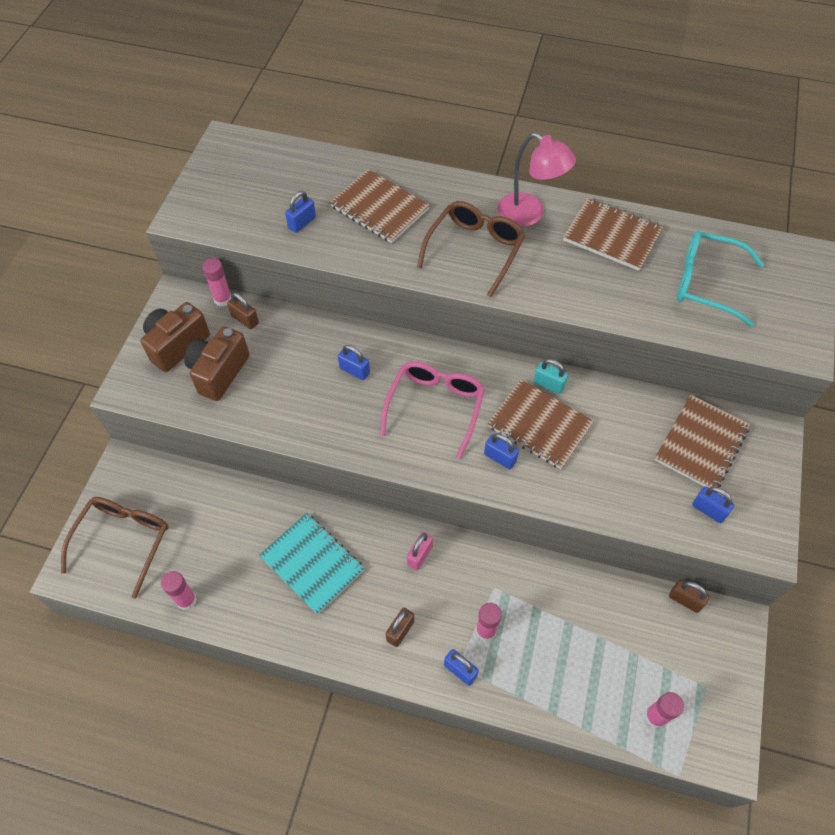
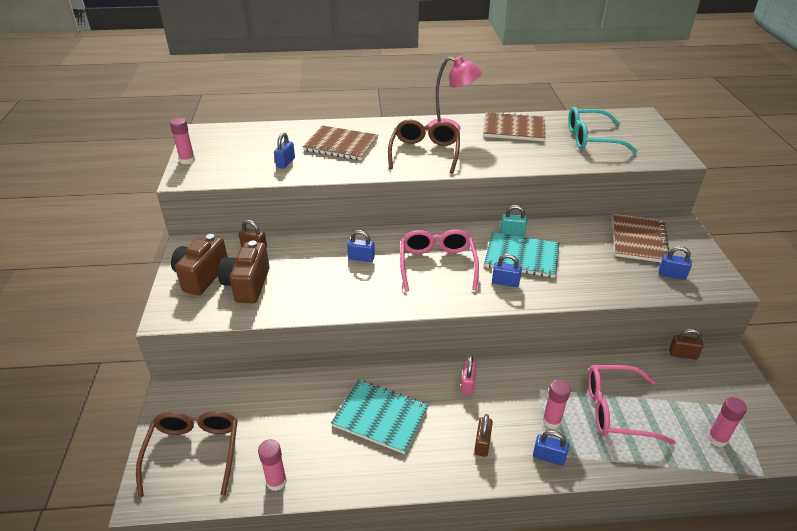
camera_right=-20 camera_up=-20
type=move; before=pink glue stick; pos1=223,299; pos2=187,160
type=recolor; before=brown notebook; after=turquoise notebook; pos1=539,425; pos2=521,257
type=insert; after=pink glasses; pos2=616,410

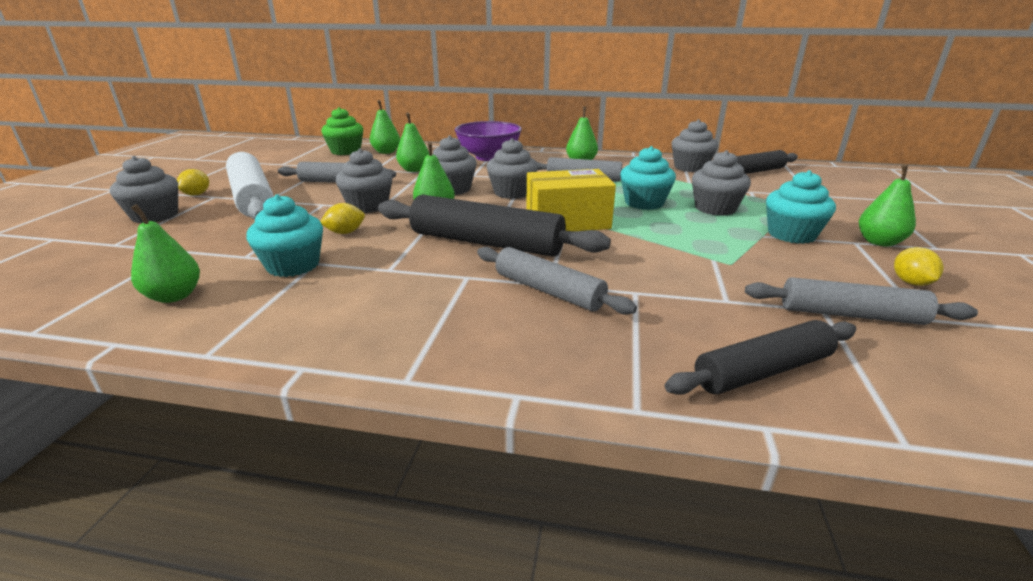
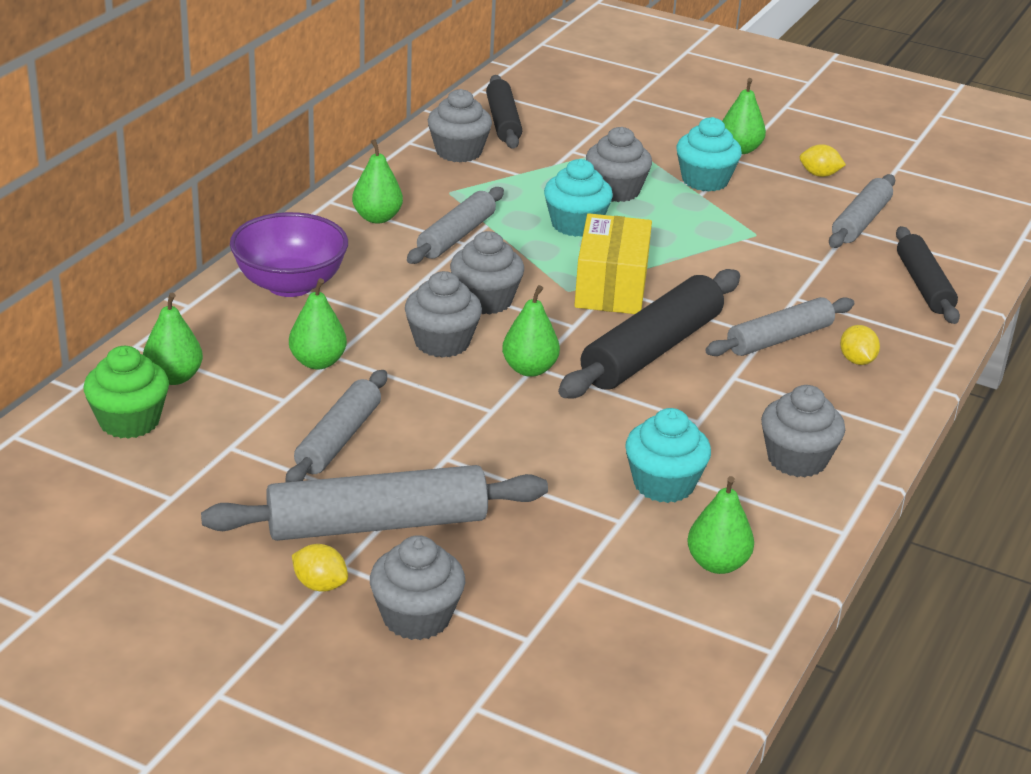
camera_right=-75 camera_up=5
type=move; before=grey cupcake; pos1=368,206; pos2=797,459
type=recolor; before=white rolling pin; after=grey rolling pin; pos1=252,198; pos2=377,524
type=move; before=yellow lemon; pos1=345,232; pos2=857,360

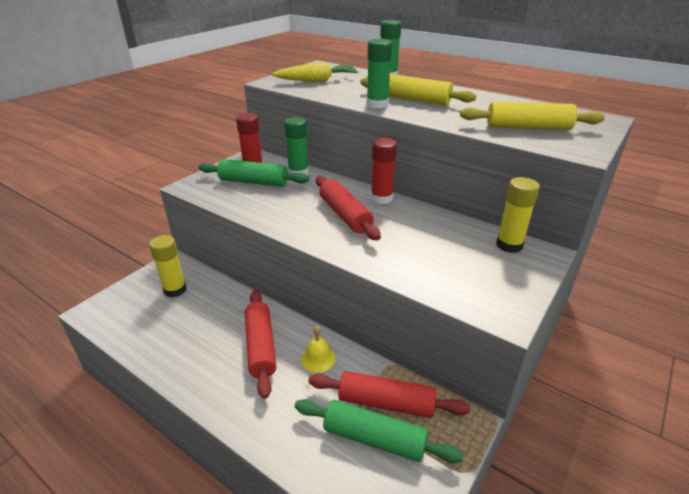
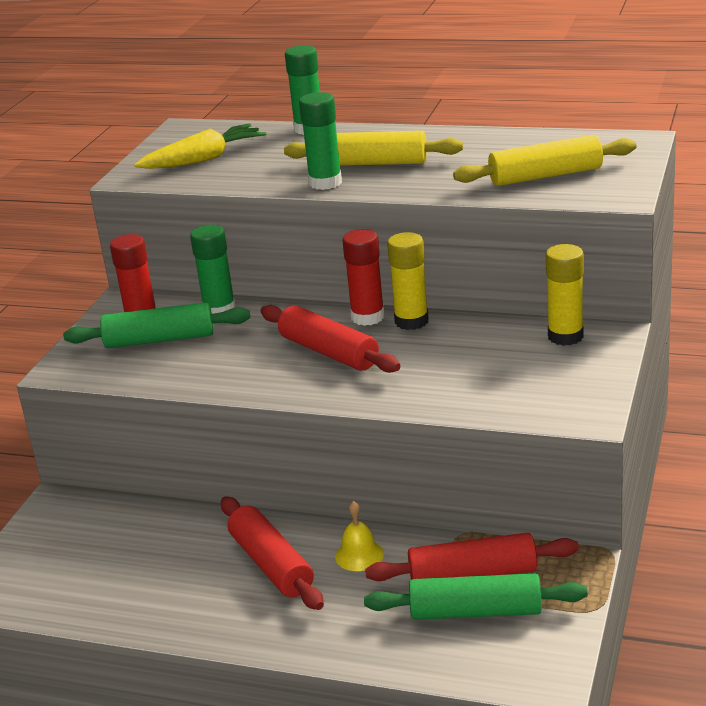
camera_right=-15 camera_up=-5
type=move; before=yellow glue stick; pos1=175,290; pos2=411,321

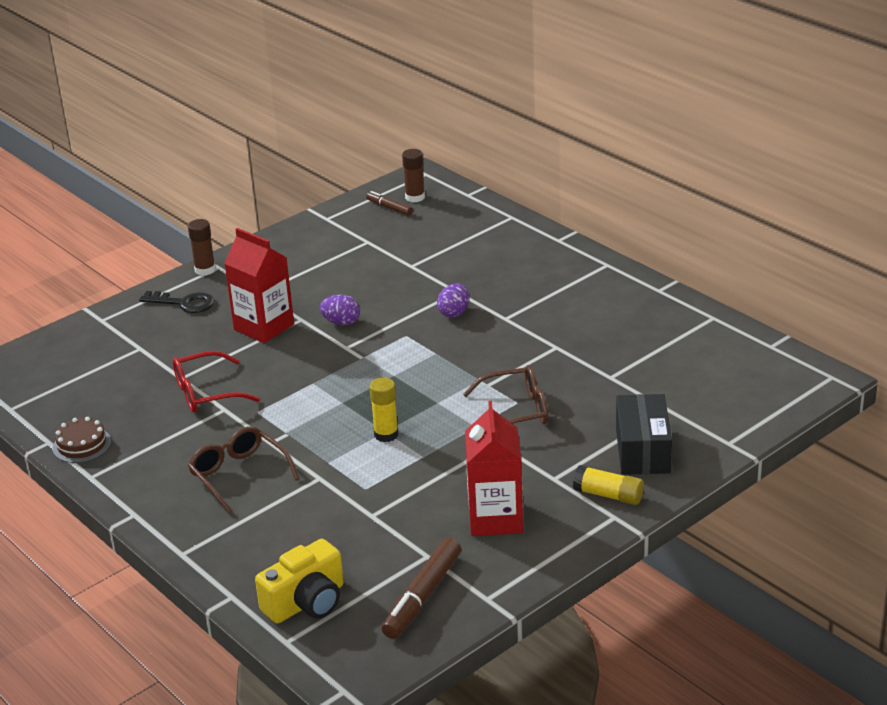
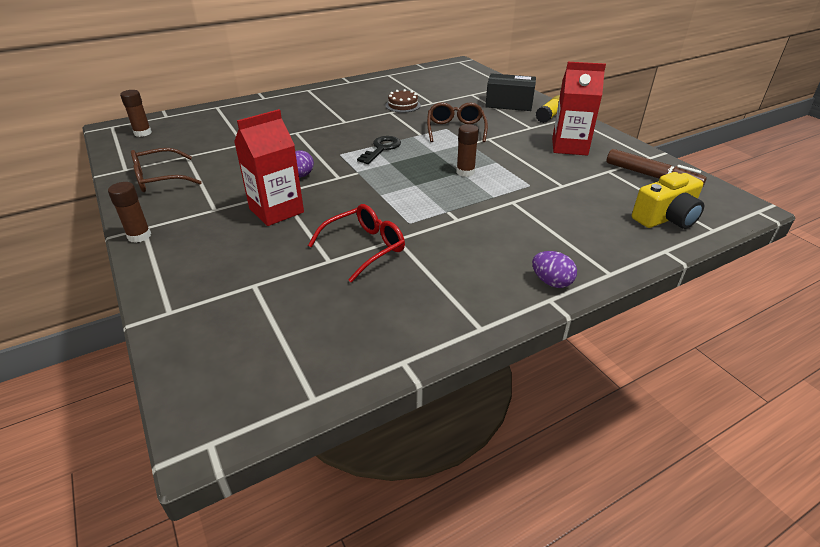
camera_right=-80 camera_up=5
type=delete; before=brown marker; pos1=389,208
type=move; before=purple egg; pos1=454,313; pos2=551,282
type=move; before=black key; pos1=184,303; pos2=381,149
type=rotate; before=red glasses; pos1=206,393; pos2=365,247; turn=-120
type=recolor; before=yellow glue stick; after=brown glue stick; pos1=386,434; pos2=465,172
type=move; before=brown cake; pos1=82,445; pos2=403,105
type=move; before=brown glasses; pos1=239,475; pos2=159,179
type=rotate; before=yellow camera; pos1=306,602; pos2=666,218; turn=90

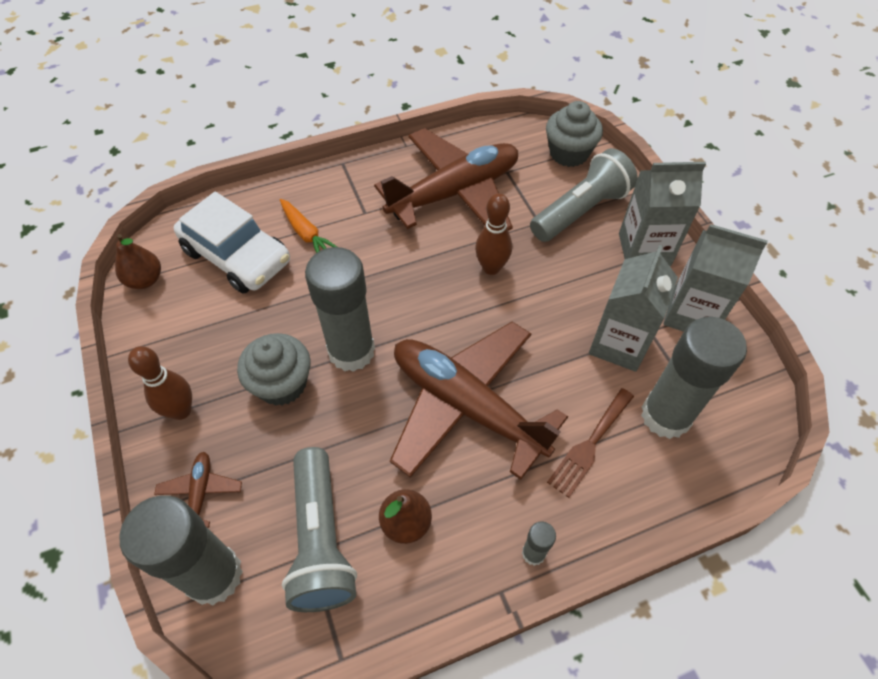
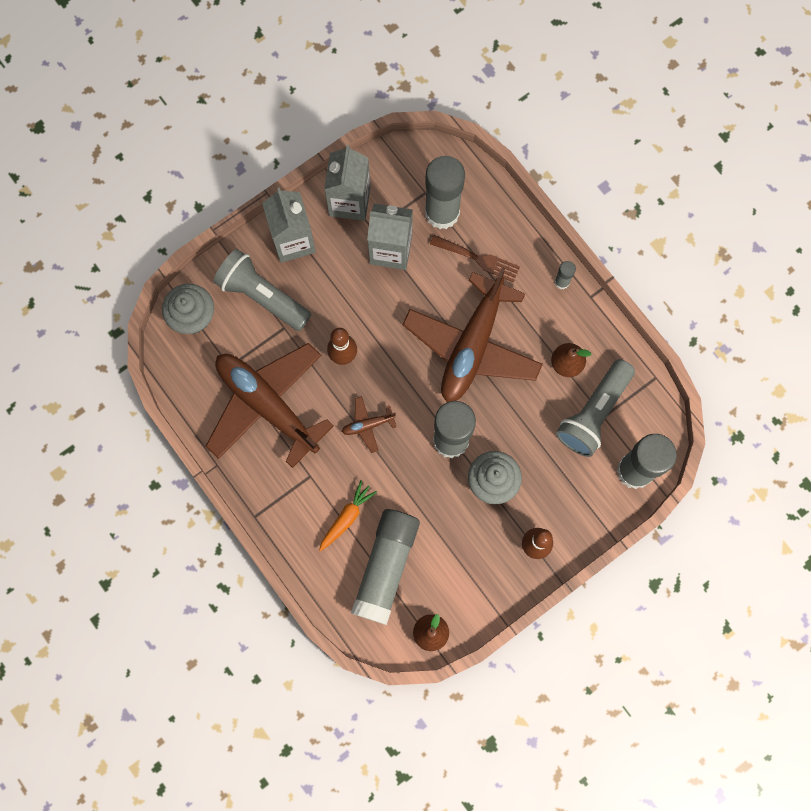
camera_right=-105 camera_up=20
type=replace; before=white car; after=grey glue stick; pos1=237,256; pos2=386,567
type=rotate; before=grey flashlight; pos1=320,540; pos2=593,413; turn=150
type=move; before=brown plane; pos1=201,492; pos2=368,425

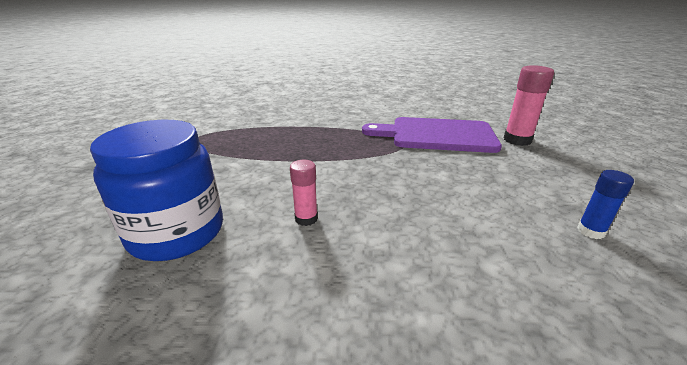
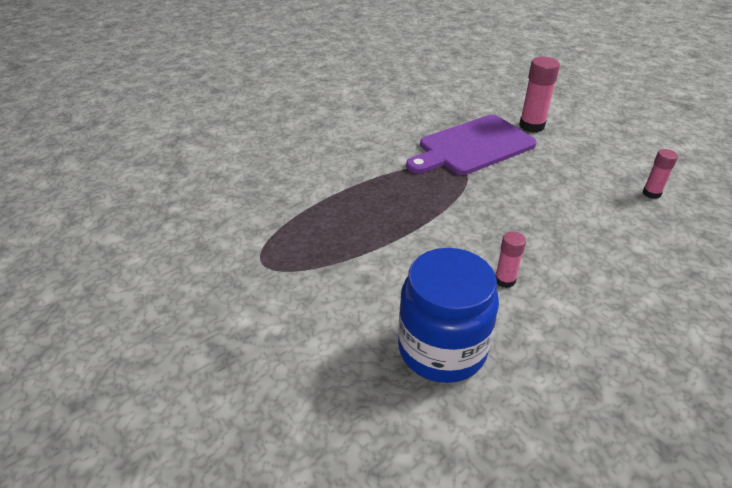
camera_right=-40 camera_up=10
type=recolor; before=blue glue stick; after=pink glue stick; pos1=590,231; pos2=651,193

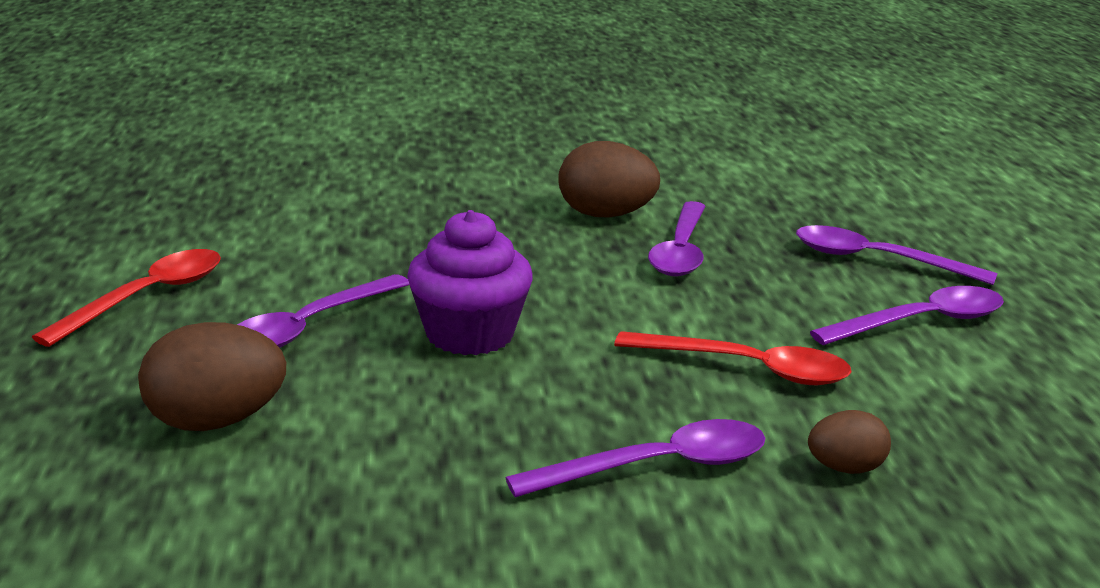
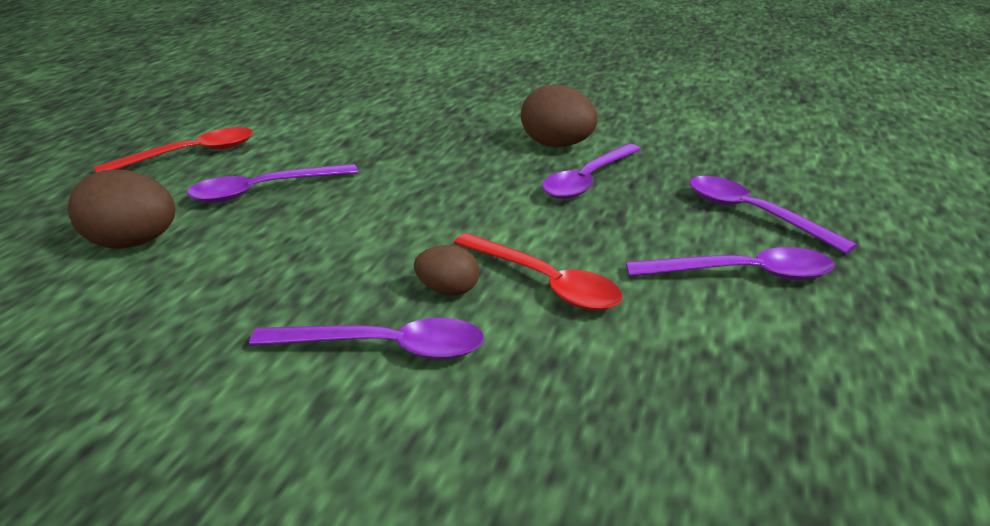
camera_right=25 camera_up=5
type=delete; before=purple cupcake; pos1=470,334
type=move; before=brown egg; pos1=845,468; pos2=448,290

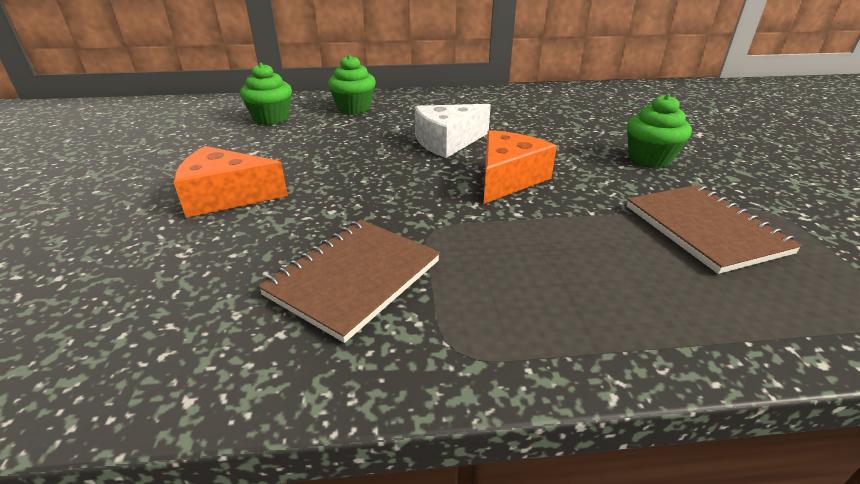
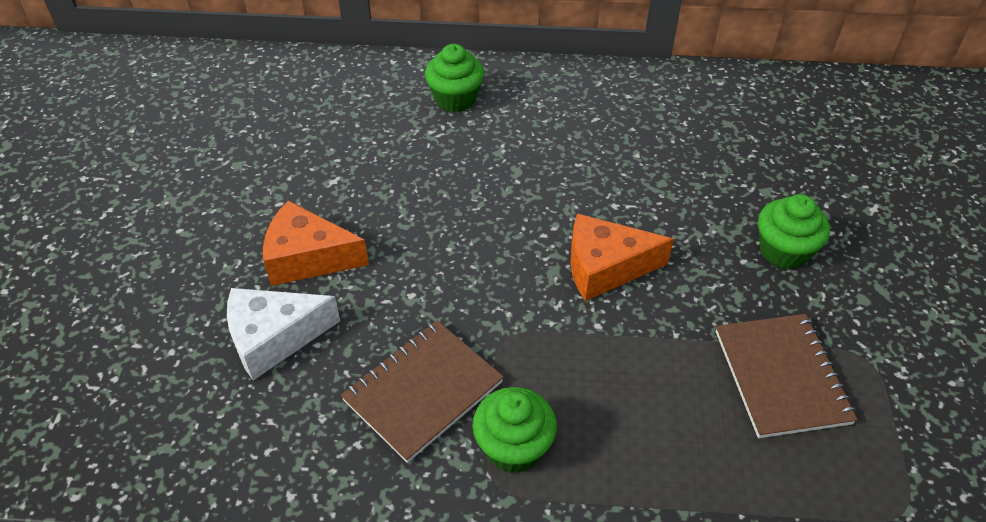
camera_right=10 camera_up=15
type=move; before=green cupcake; pos1=271,118; pos2=513,447
type=move; before=white cheese; pos1=447,142; pos2=274,338
type=rotate; before=orange cheese; pos1=508,179; pos2=605,267; turn=-135

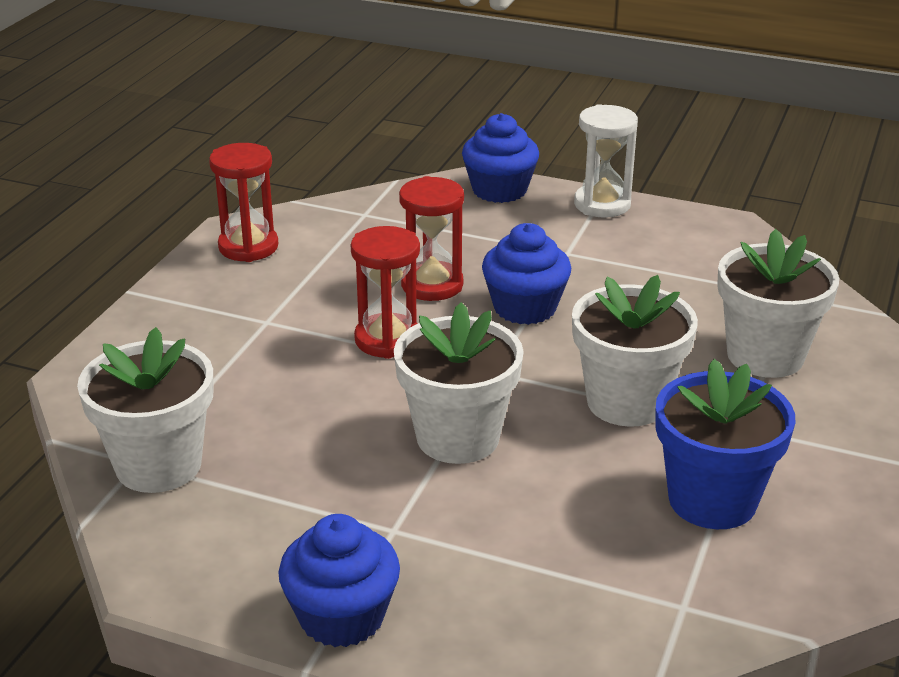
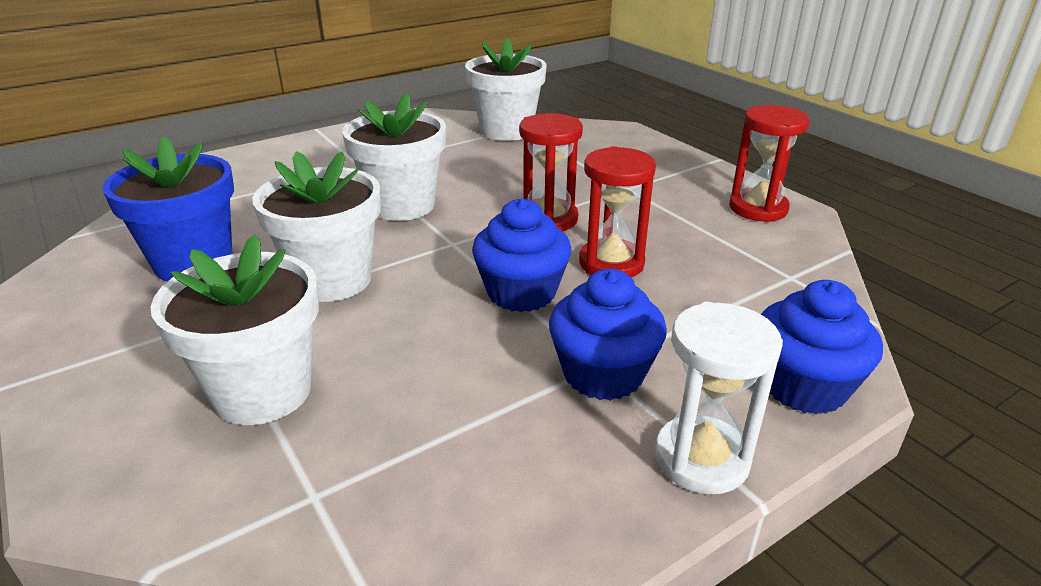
camera_right=125 camera_up=0
type=move; before=blue cupcake; pos1=342,616; pos2=603,374

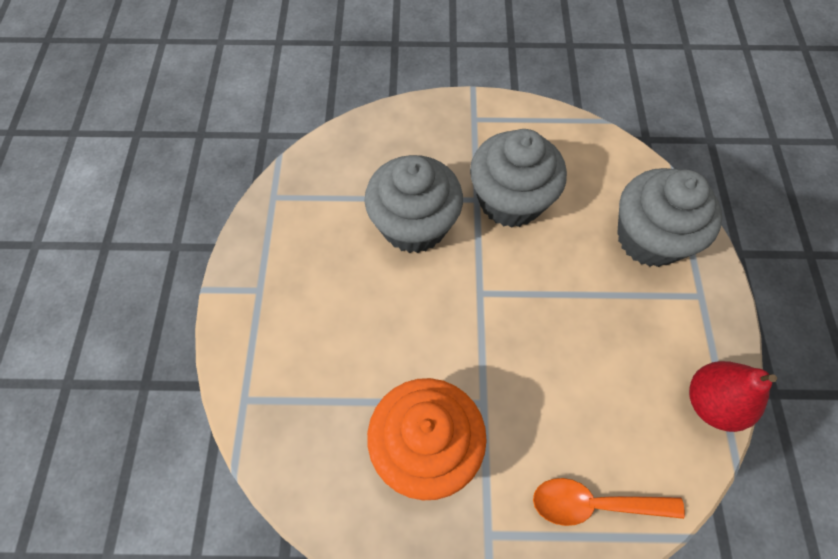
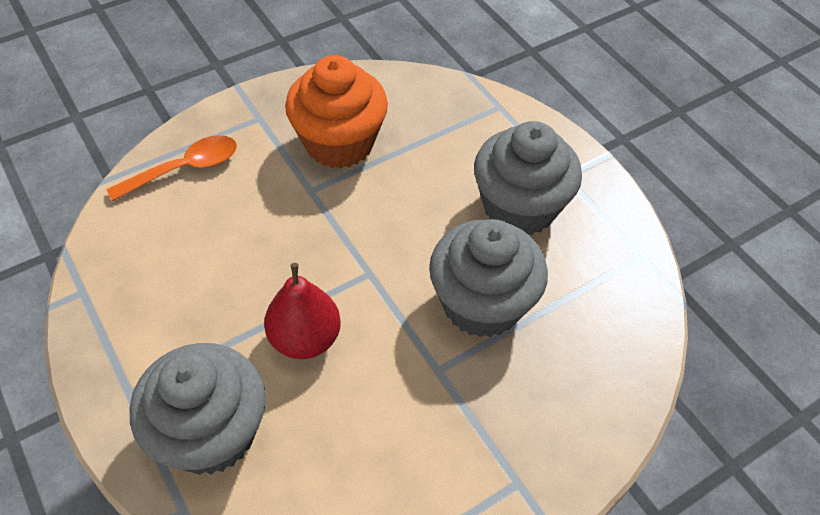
camera_right=145 camera_up=-10
type=move; before=grey cupcake; pos1=510,200; pos2=519,207
type=move; before=red pear; pos1=712,402; pos2=305,338

